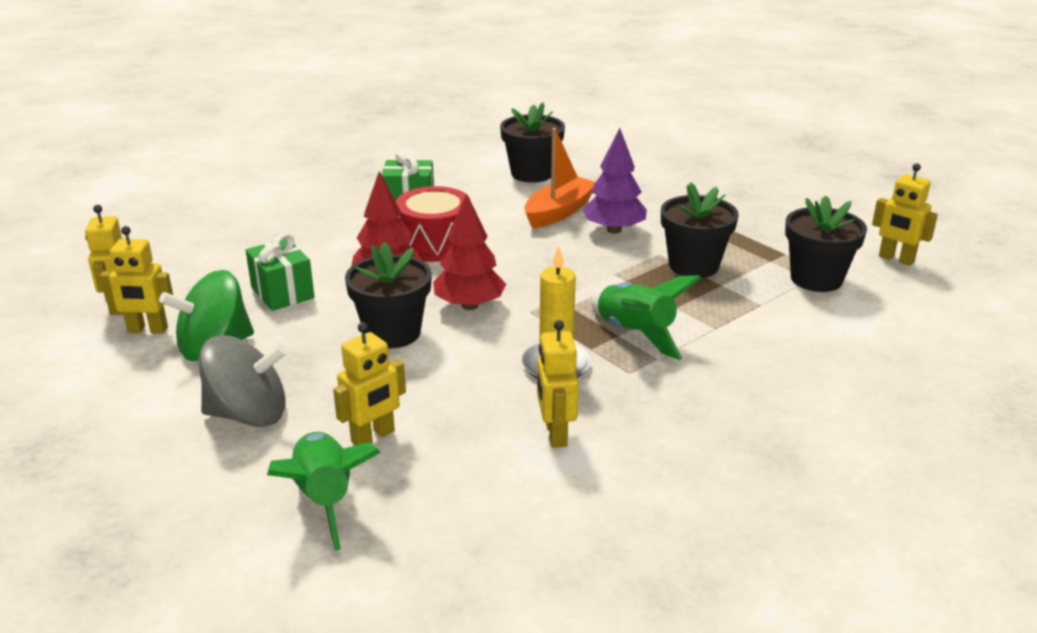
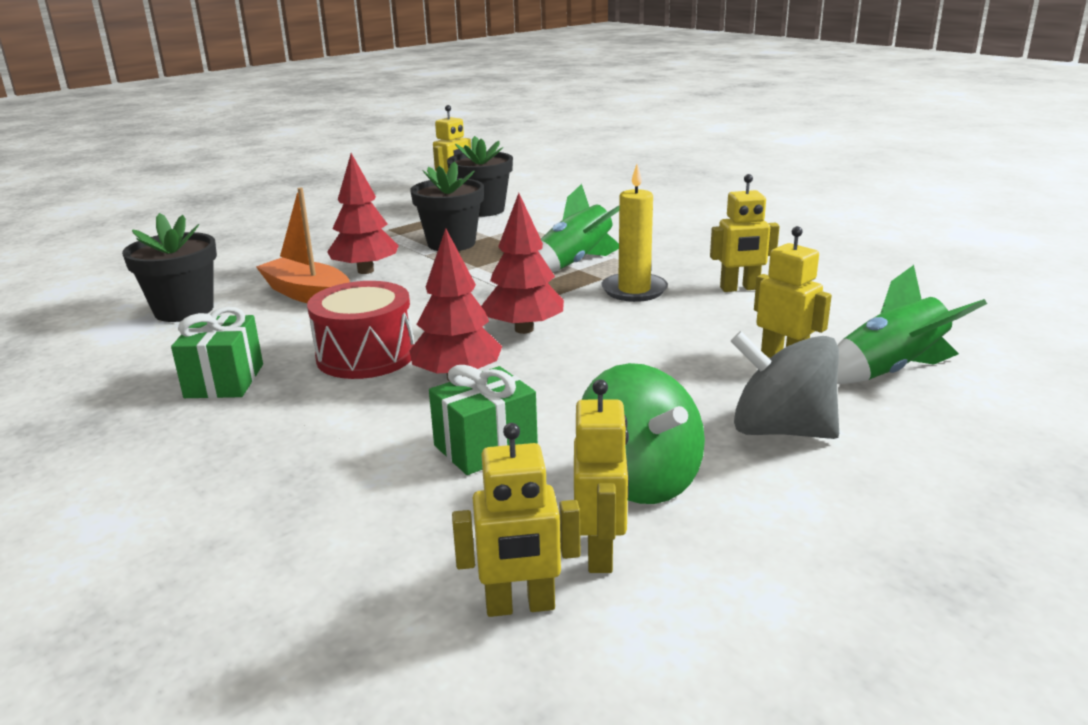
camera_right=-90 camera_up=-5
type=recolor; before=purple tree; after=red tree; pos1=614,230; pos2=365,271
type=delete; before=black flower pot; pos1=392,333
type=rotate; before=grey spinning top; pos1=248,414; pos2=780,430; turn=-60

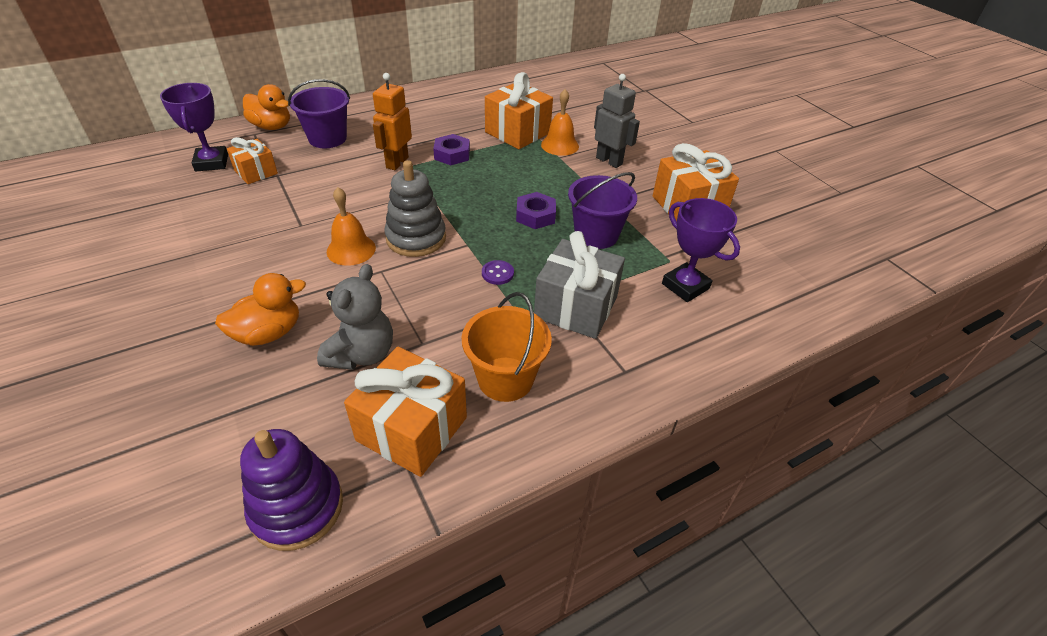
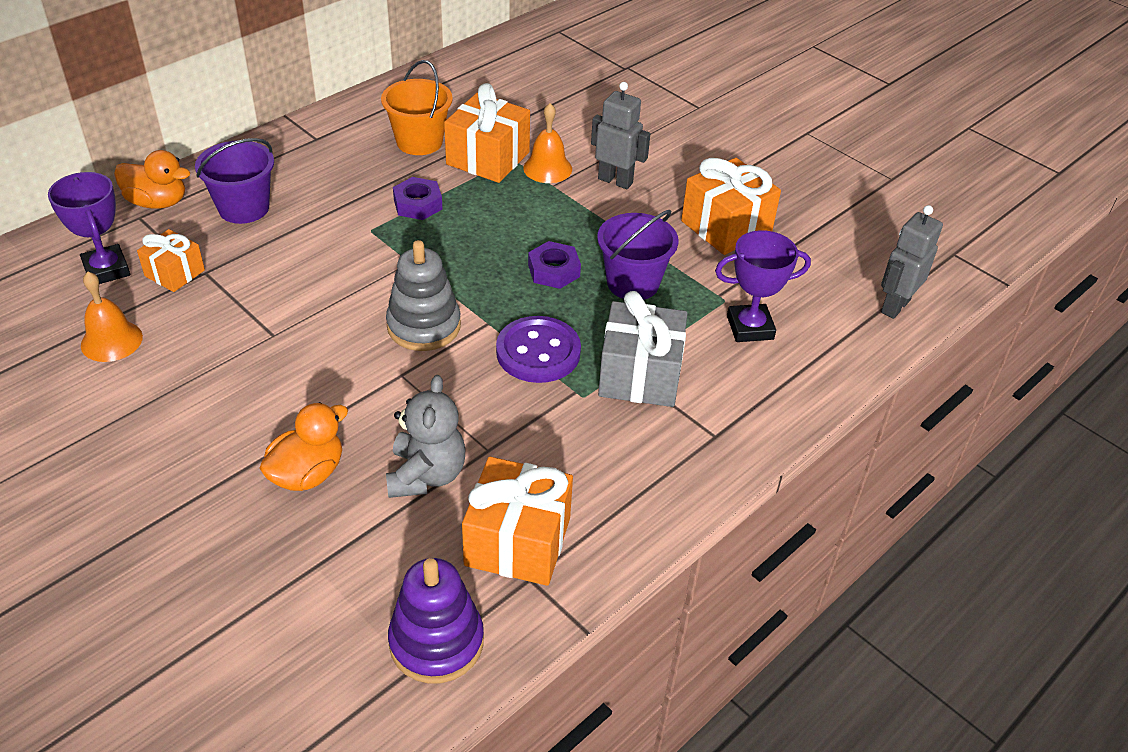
camera_right=-15 camera_up=0
type=delete; before=orange robot; pos1=397,162
type=move; before=orange bell; pos1=351,249; pos2=111,341
type=rotate; before=purple trophy; pos1=685,286; pos2=750,328; turn=-45
type=resize; before=purple button; pos1=497,273; pos2=538,352; scale=2.2
type=move; before=orange bucket; pos1=505,379; pos2=419,142
type=insert; after=grey robot; pos2=895,306

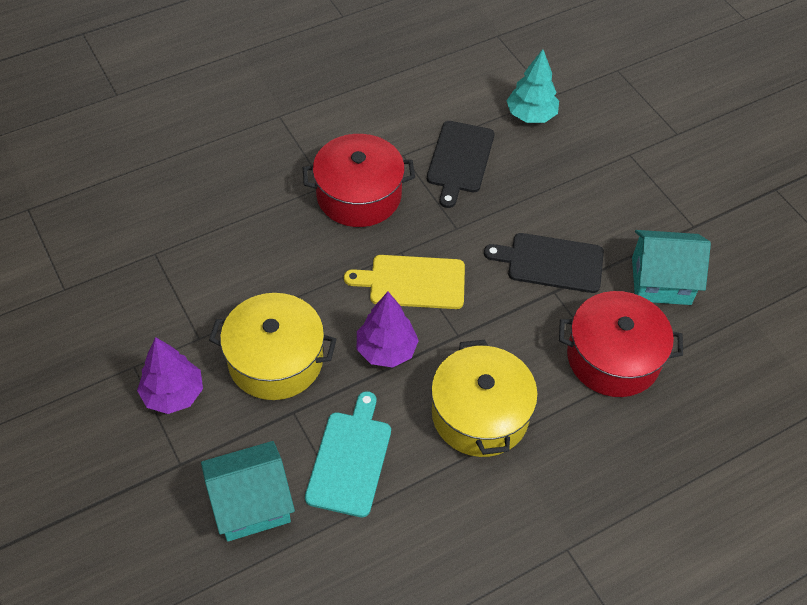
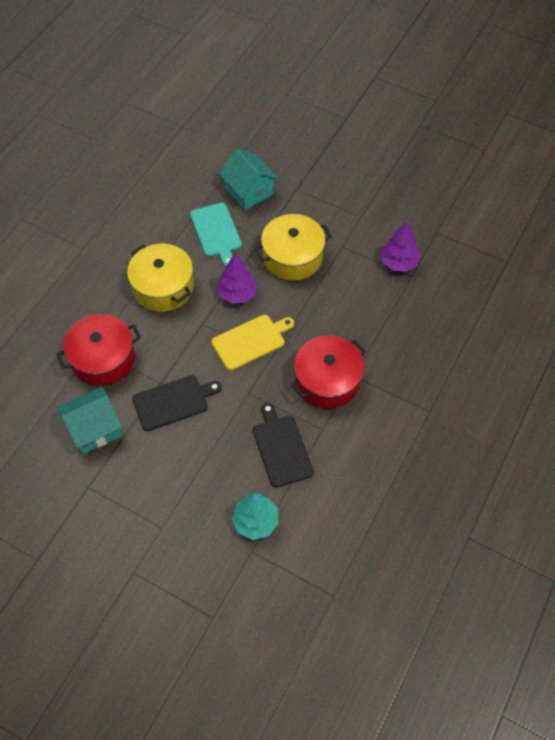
camera_right=150 camera_up=5
type=move; before=purple tree; pos1=173,394; pos2=398,263
type=rotate; before=turquoise house; pos1=251,503; pos2=249,191; turn=-75

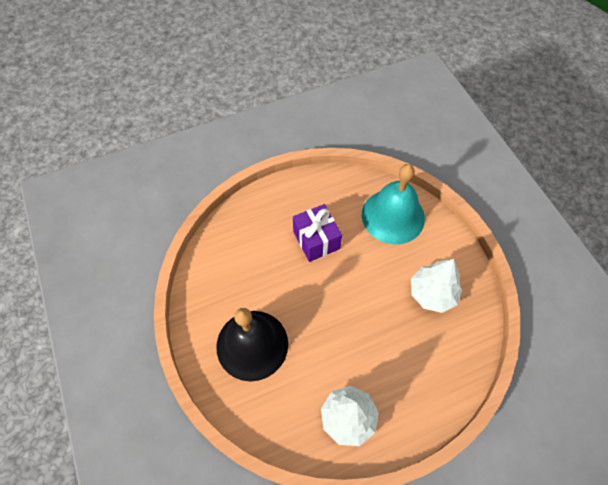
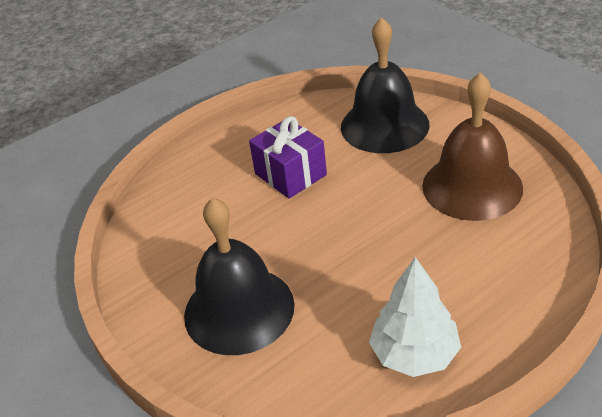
camera_right=-10 camera_up=-20
type=recolor; before=turquoise bell; after=black bell; pos1=393,216; pos2=384,125
type=replace; before=white tree; after=brown bell; pos1=432,293; pos2=472,186

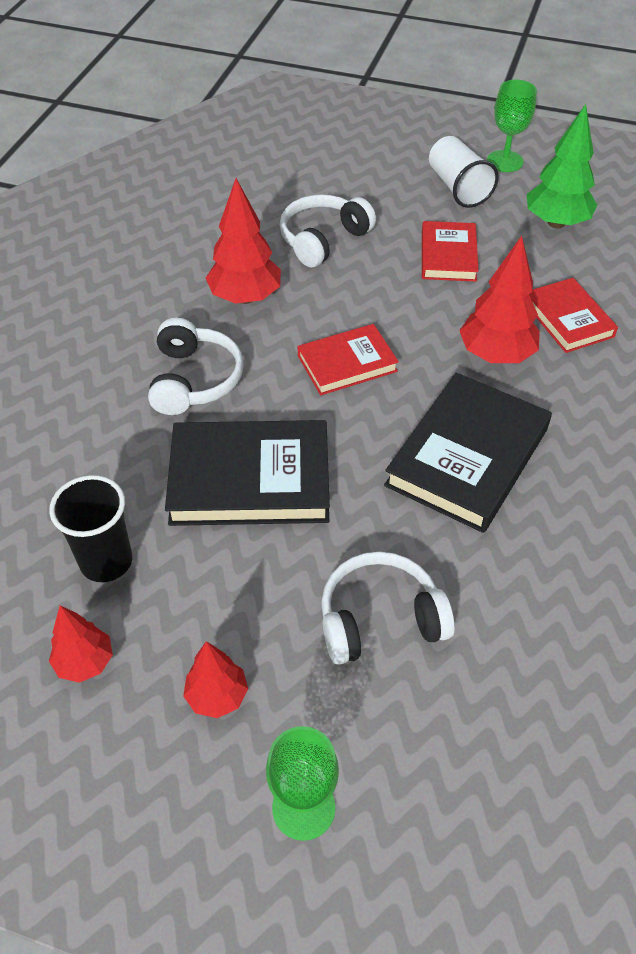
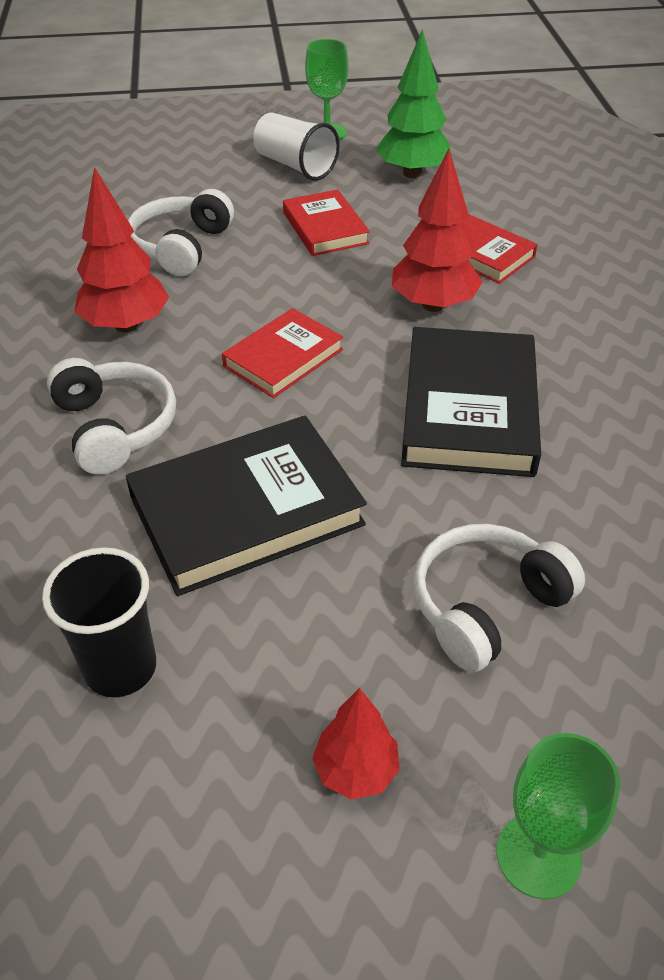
camera_right=-25 camera_up=-5
type=delete; before=red tree; pos1=85,662

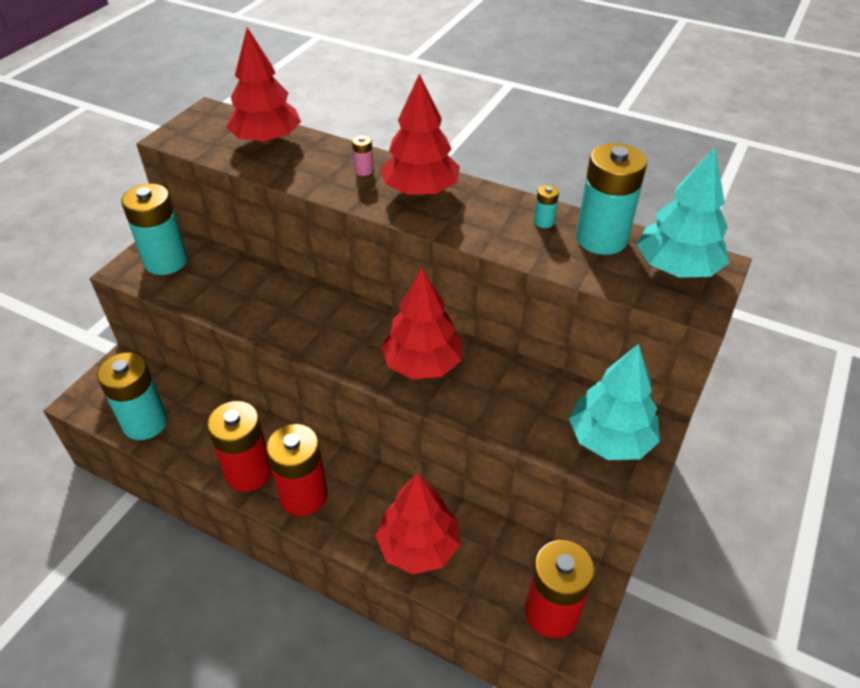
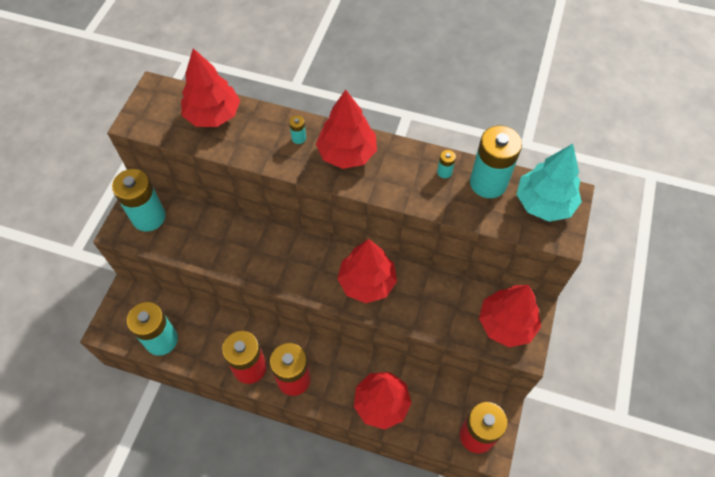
camera_right=-10 camera_up=15
type=recolor; before=pink battery; after=turquoise battery; pos1=364,170; pos2=298,138
type=recolor; before=turquoise tree; after=red tree; pos1=610,439; pos2=506,324

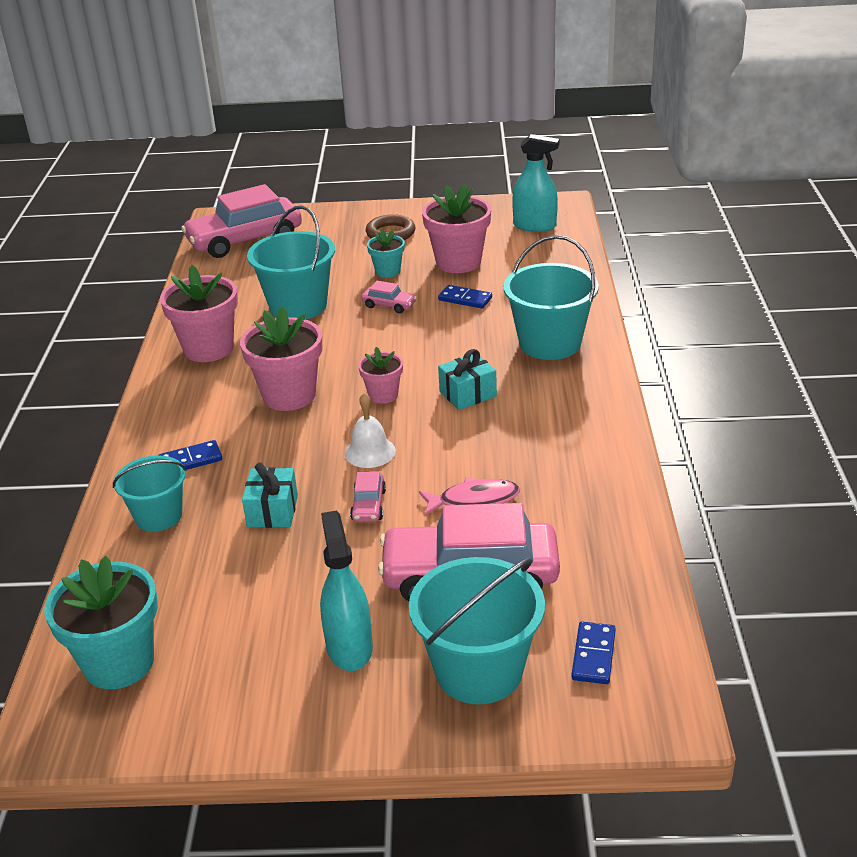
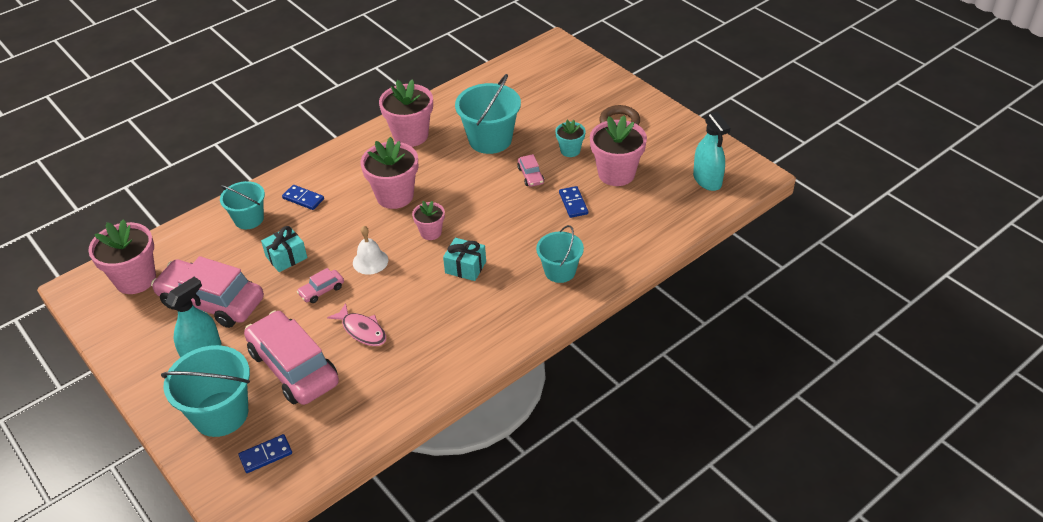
camera_right=50 camera_up=10
type=move; before=pink car; pos1=245,240; pos2=212,301
type=resize; before=turquoise bucket; pos1=550,343; pos2=560,271; scale=0.63
type=recolor; before=turquoise flower pot; after=pink flower pot; pos1=119,662; pos2=135,279

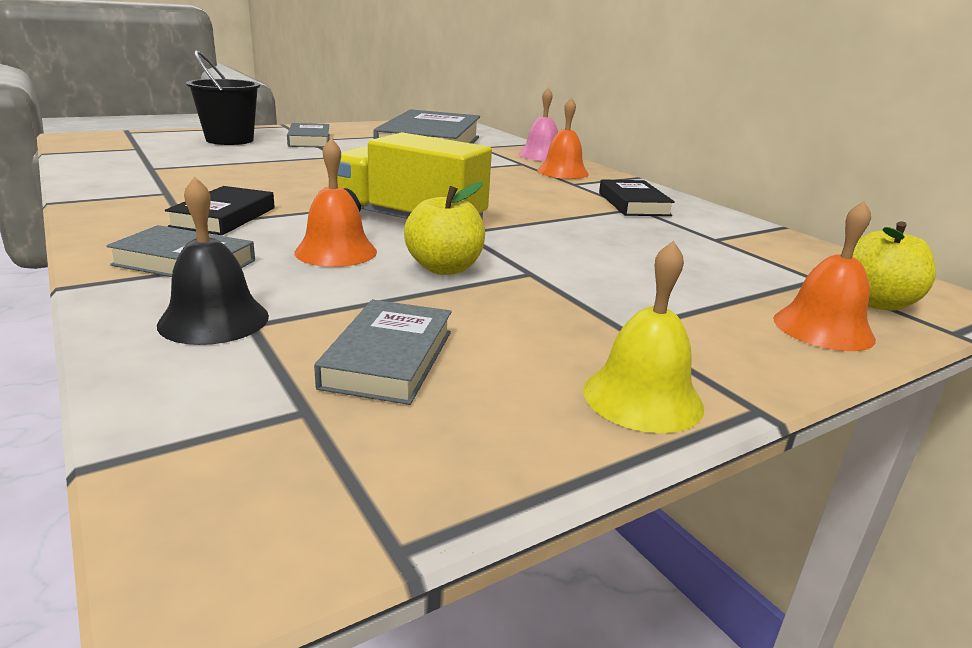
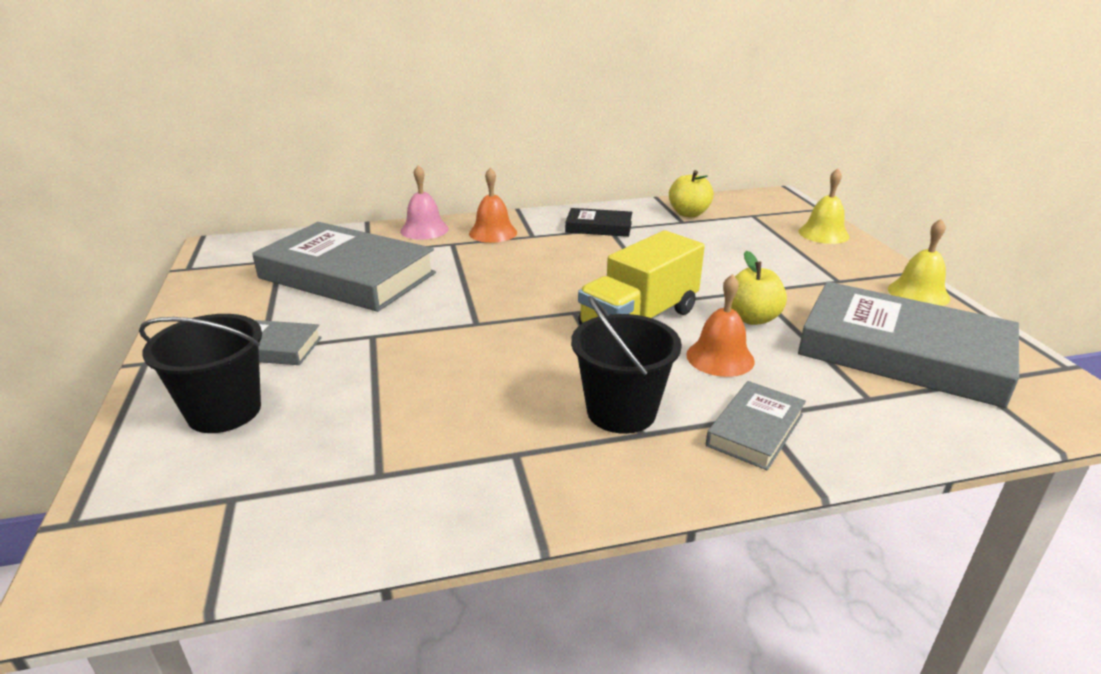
camera_right=-70 camera_up=5
type=delete; before=black bell; pos1=214,320
type=replace; before=black book; after=black bucket; pos1=224,217; pos2=621,411
type=recolor; before=orange bell; after=yellow bell; pos1=823,328; pos2=823,234
type=move; before=yellow apple; pos1=875,303; pos2=688,213
type=resize; before=grey book; pos1=388,359; pos2=902,353; scale=2.09

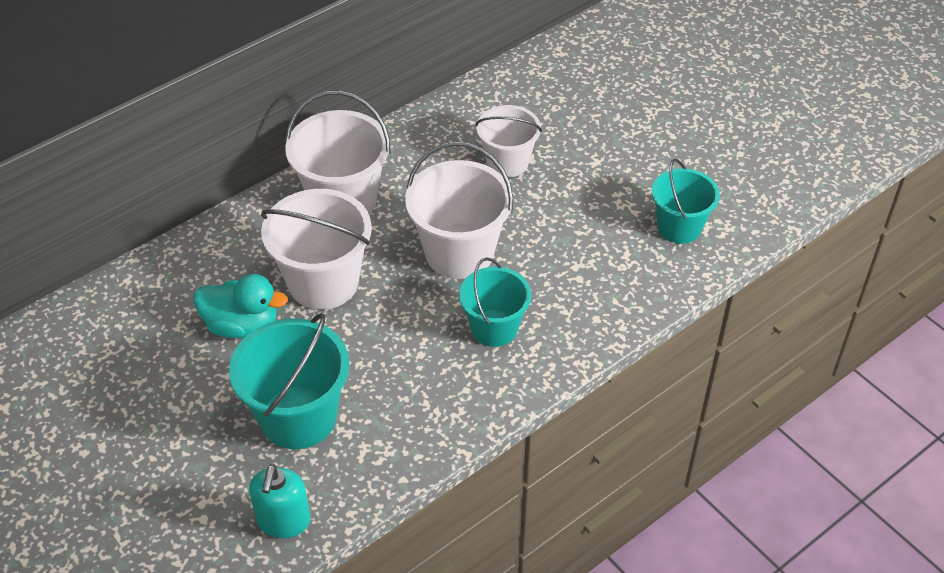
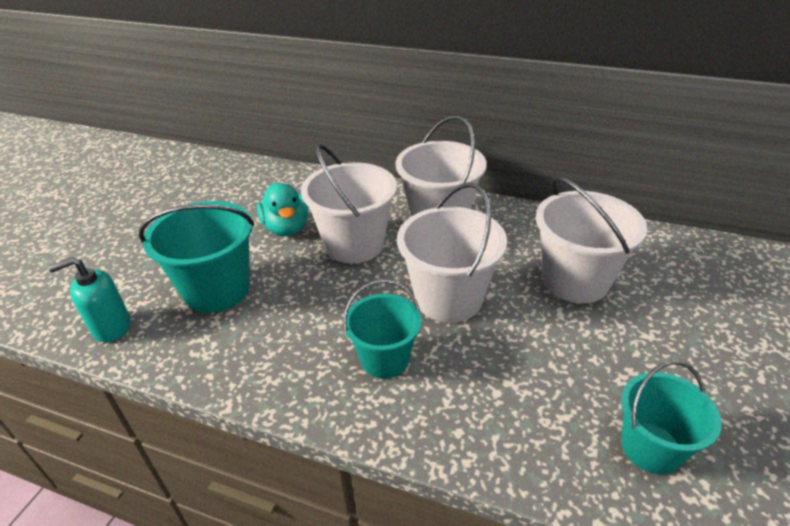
camera_right=60 camera_up=-10
type=resize; before=white bucket; pos1=507,162; pos2=575,280; scale=1.54

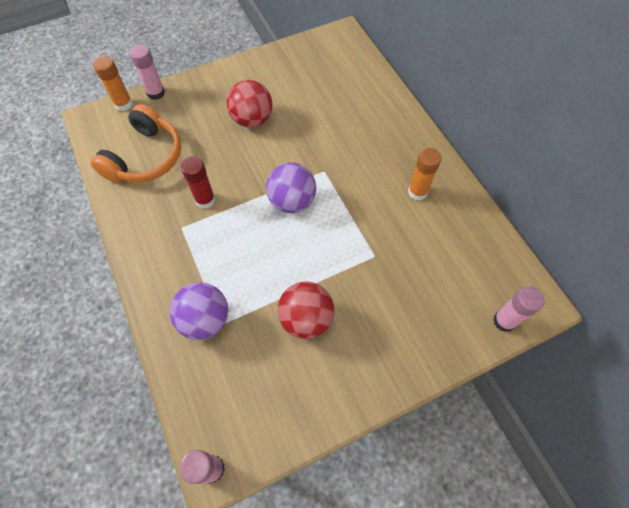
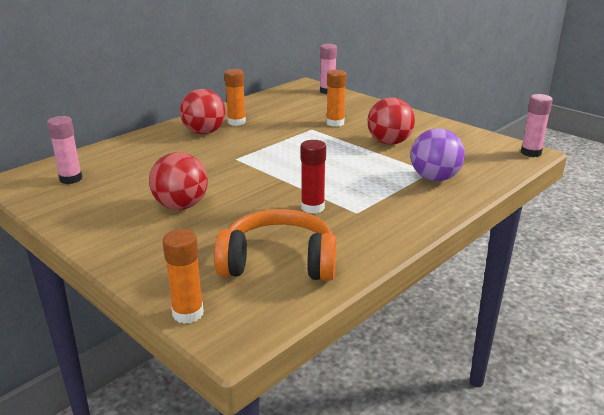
camera_right=-110 camera_up=-35
type=move; before=pink glue stick; pos1=156,93; pos2=71,179
type=delete; before=purple ball; pos1=292,201
type=insert; after=orange glue stick; pos2=335,123
type=insert; after=red ball; pos2=204,132

